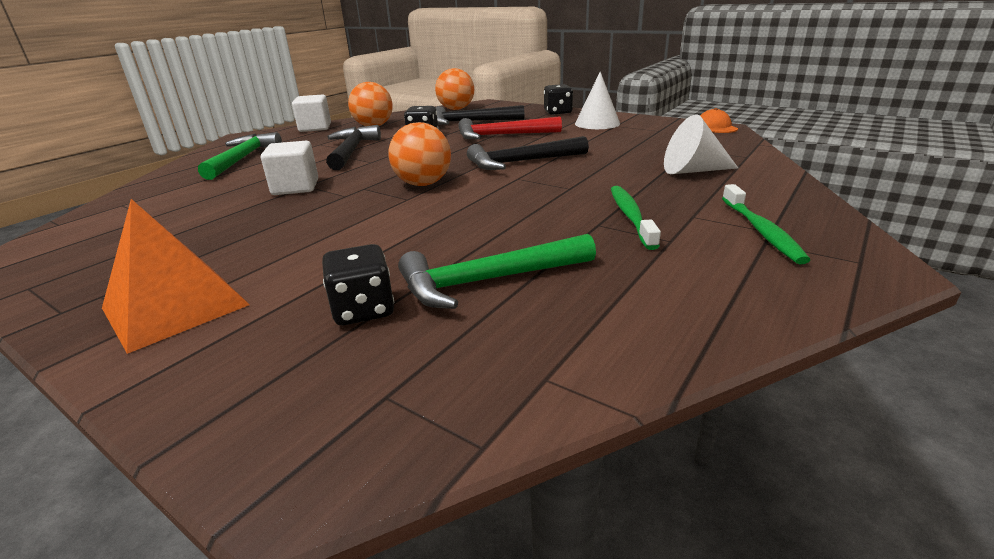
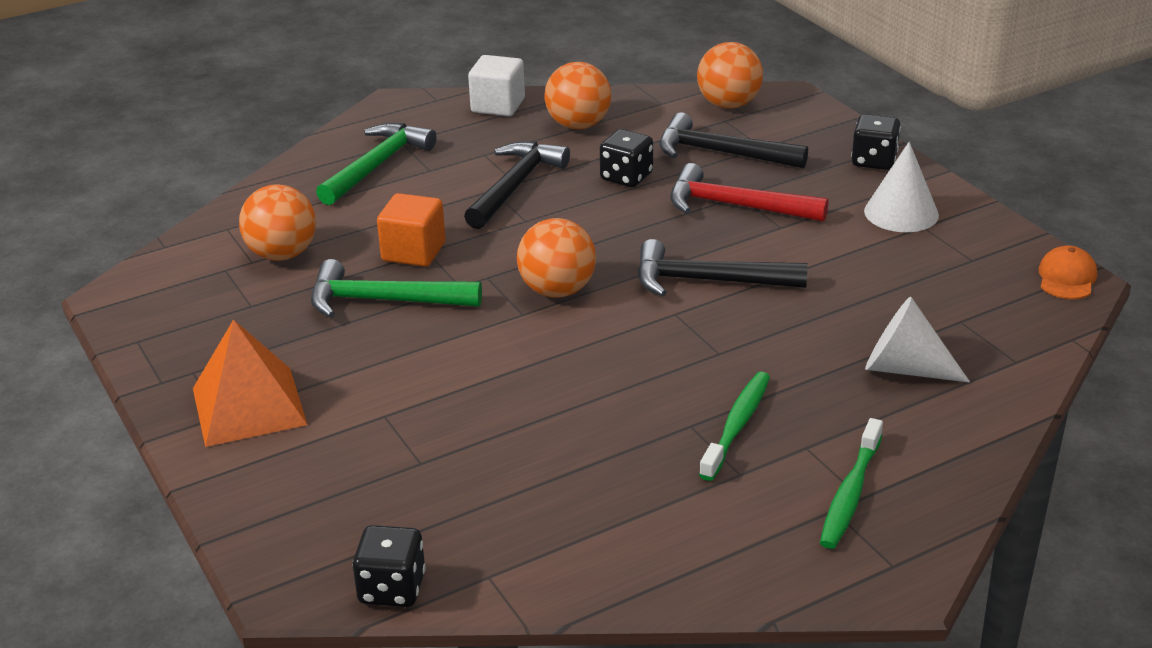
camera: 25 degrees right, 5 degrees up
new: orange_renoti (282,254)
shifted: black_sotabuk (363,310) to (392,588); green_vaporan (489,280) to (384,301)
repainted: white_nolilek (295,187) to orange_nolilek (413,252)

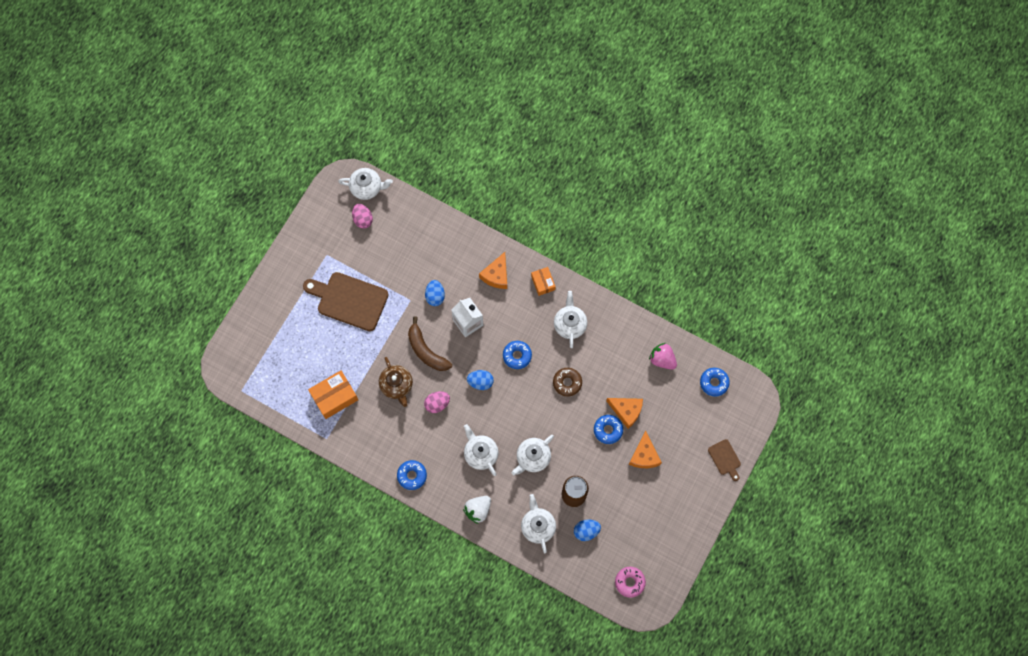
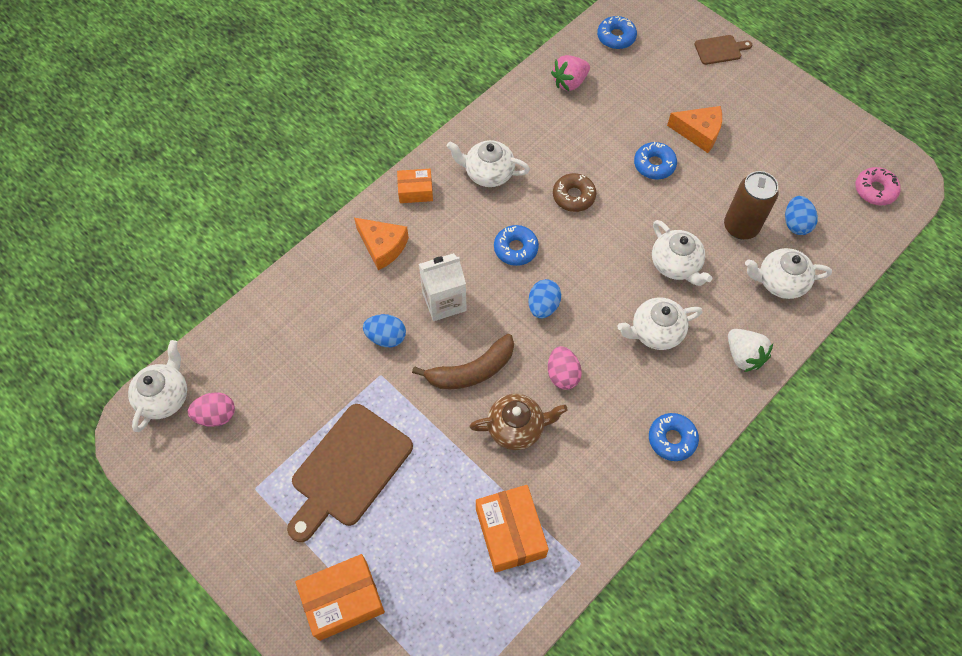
camera: 75 degrees left, 10 degrees down
gone: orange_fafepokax (626,411)
new: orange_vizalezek (343,600)

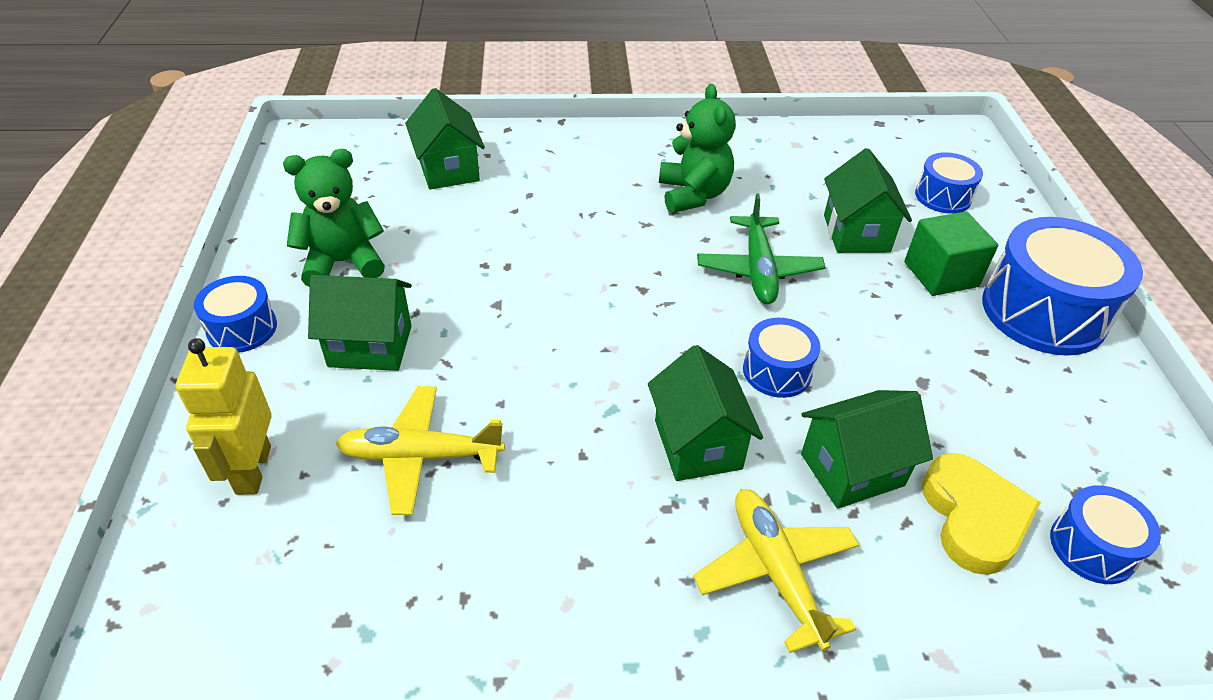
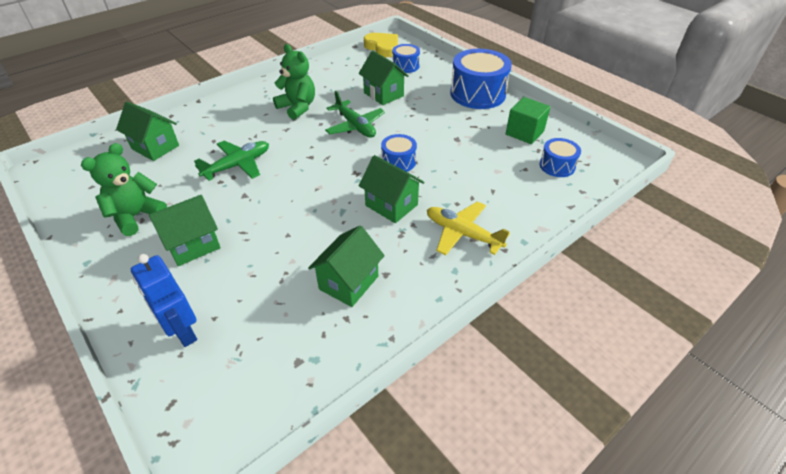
camera: 35 degrees left, 0 degrees up
gone: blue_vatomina (242,328); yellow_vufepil (420,456)
new: green_vufepil (238,165)
shifted: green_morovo (852,470) to (348,282); green_nolilek (941,274) to (524,133); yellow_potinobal (973,517) to (383,47)
repainted: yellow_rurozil (253,470) to blue_rurozil (183,332)

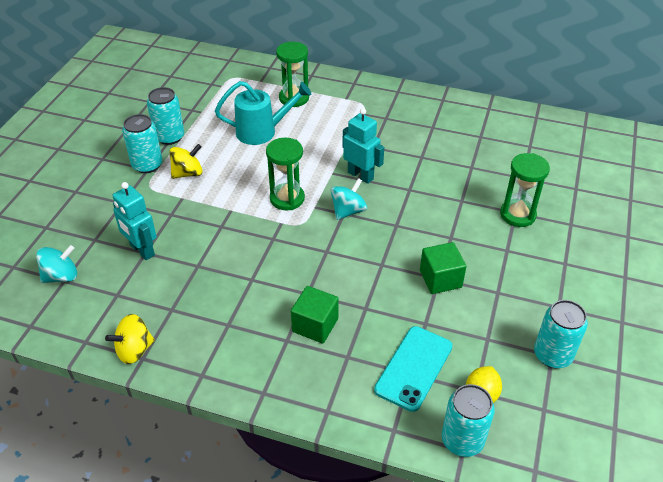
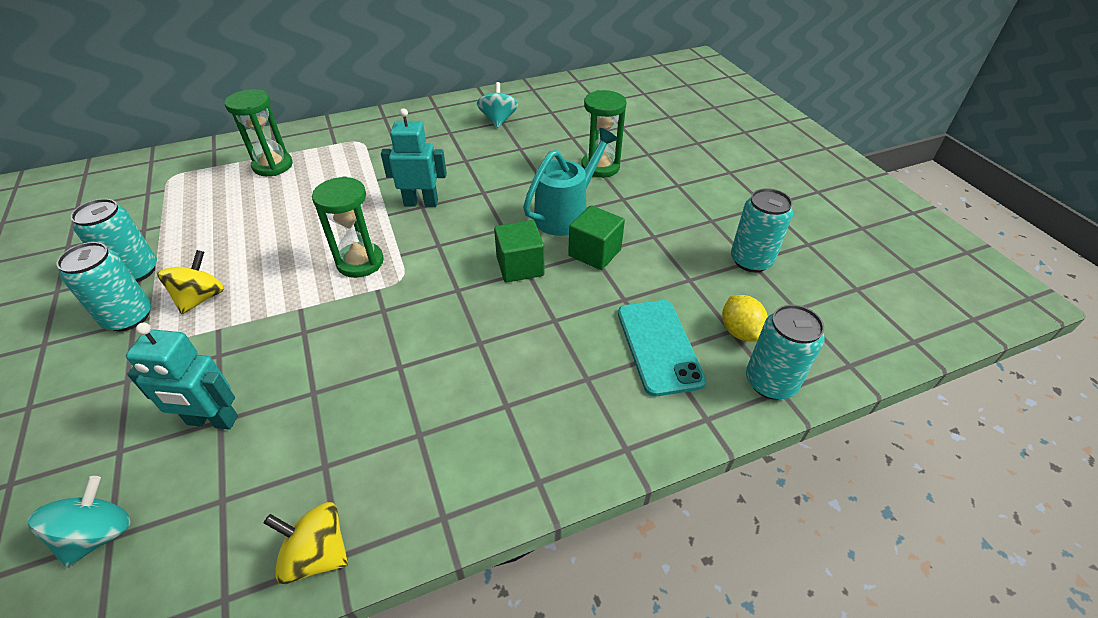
camera: 40 degrees left, 0 degrees up
shifted: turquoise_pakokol (262,131) to (566,214); green_nolilek (315,325) to (520,266); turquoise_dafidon (348,211) to (498,120)
rotated: yellow_dafidon (134,350) = (317,554) 90 degrees clockwise

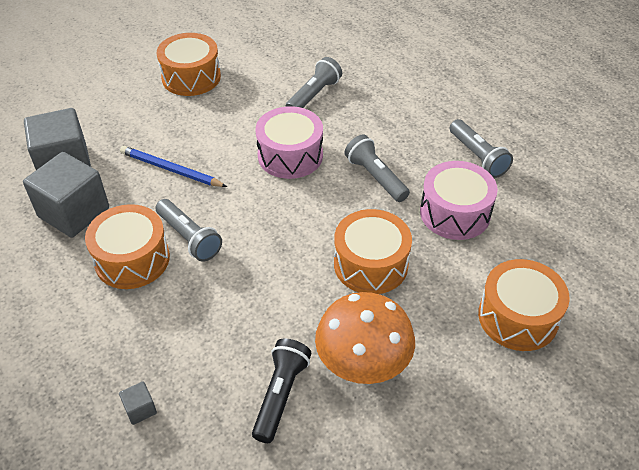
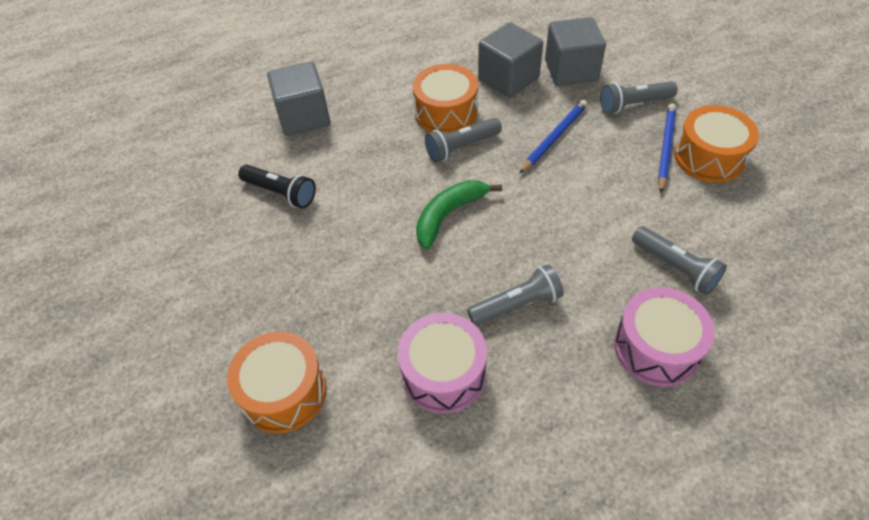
camera: 105 degrees right, 5 degrees up
gone: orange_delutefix (363,364); orange_vatomina (370,264)
new: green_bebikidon (448,215); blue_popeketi (665,148)
shifted: pink_vatomina (290,155) to (656,348); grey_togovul (477,157) to (633,104)
scaled: grey_nolilek (140,409) = (304,117) x2.44

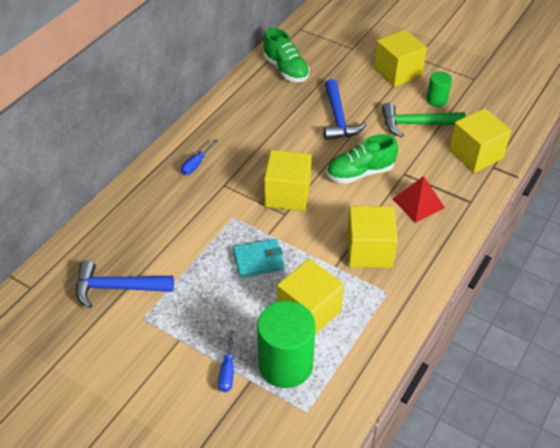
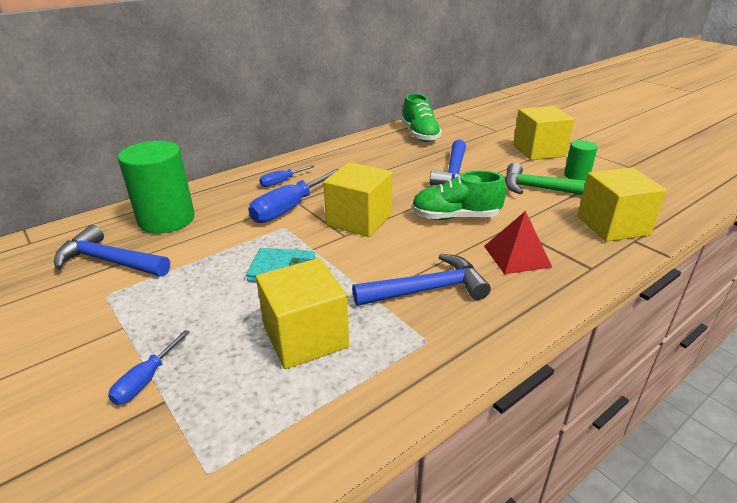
camera: 20 degrees right, 15 degrees down
new: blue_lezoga (290,208)
shifted: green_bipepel (285,364) to (166,220)
swapped: yellow_nolilek (369,250) to blue_vaporan (427,290)

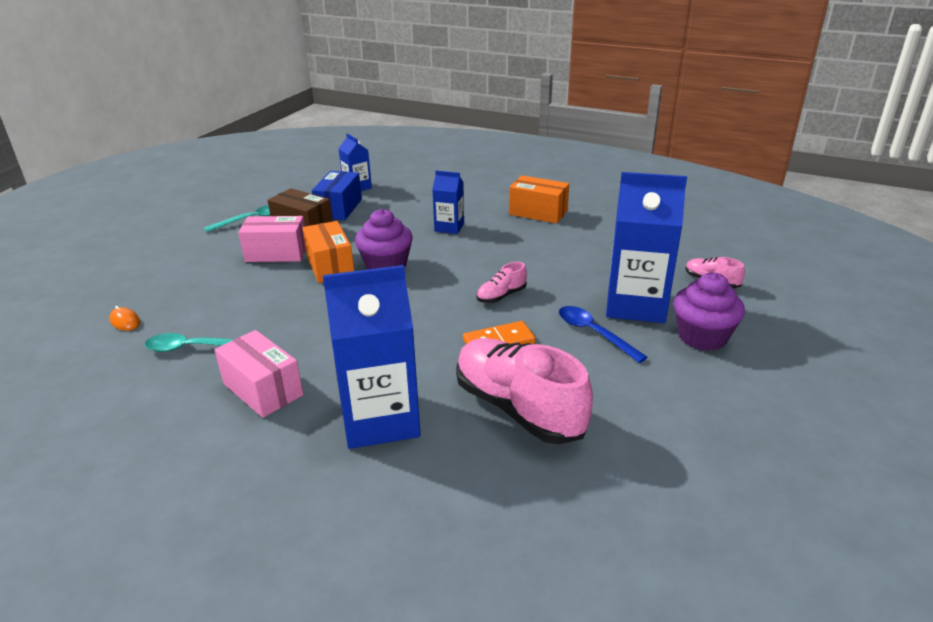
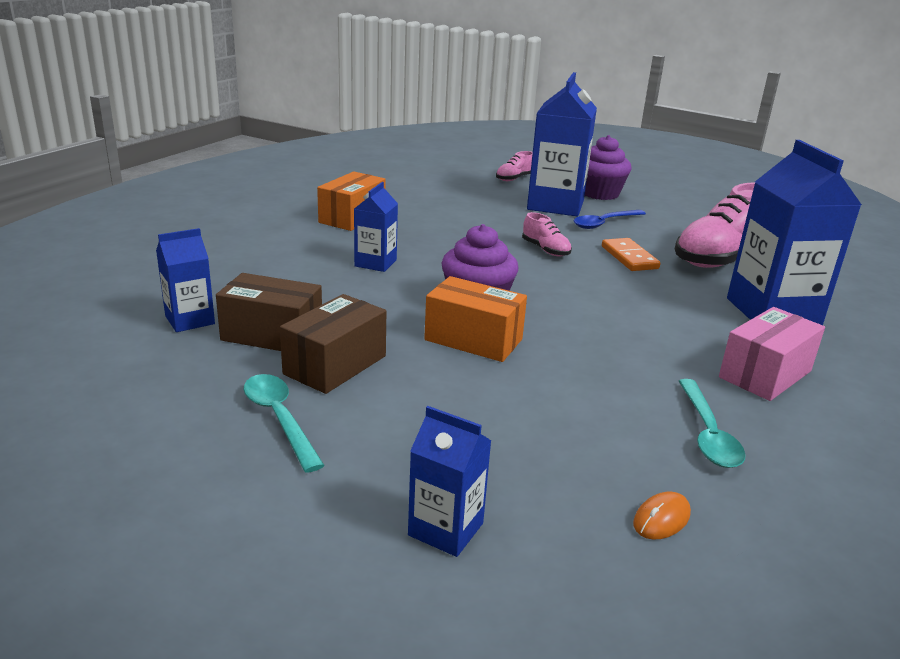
camera: 90 degrees left, 5 degrees down
gone: pink_vizalezek (276,253)
new: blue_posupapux (445,529)
repainted: blue_vizalezek (339,208) to brown_vizalezek (272,335)
rotated: orange_vizalezek (330,266) = (473,339) 45 degrees clockwise

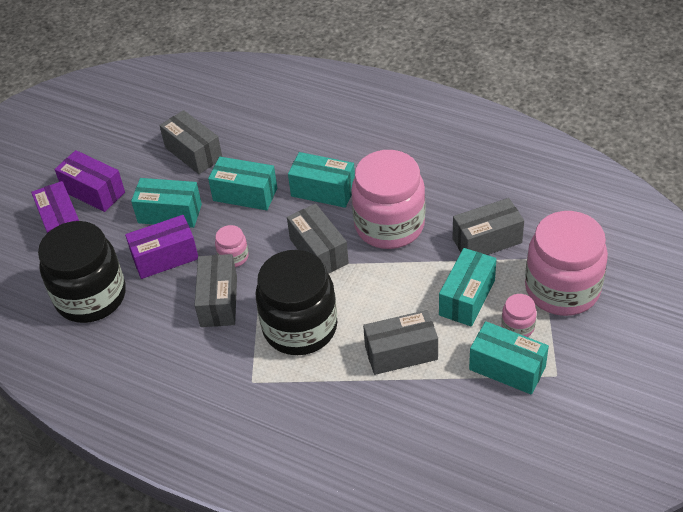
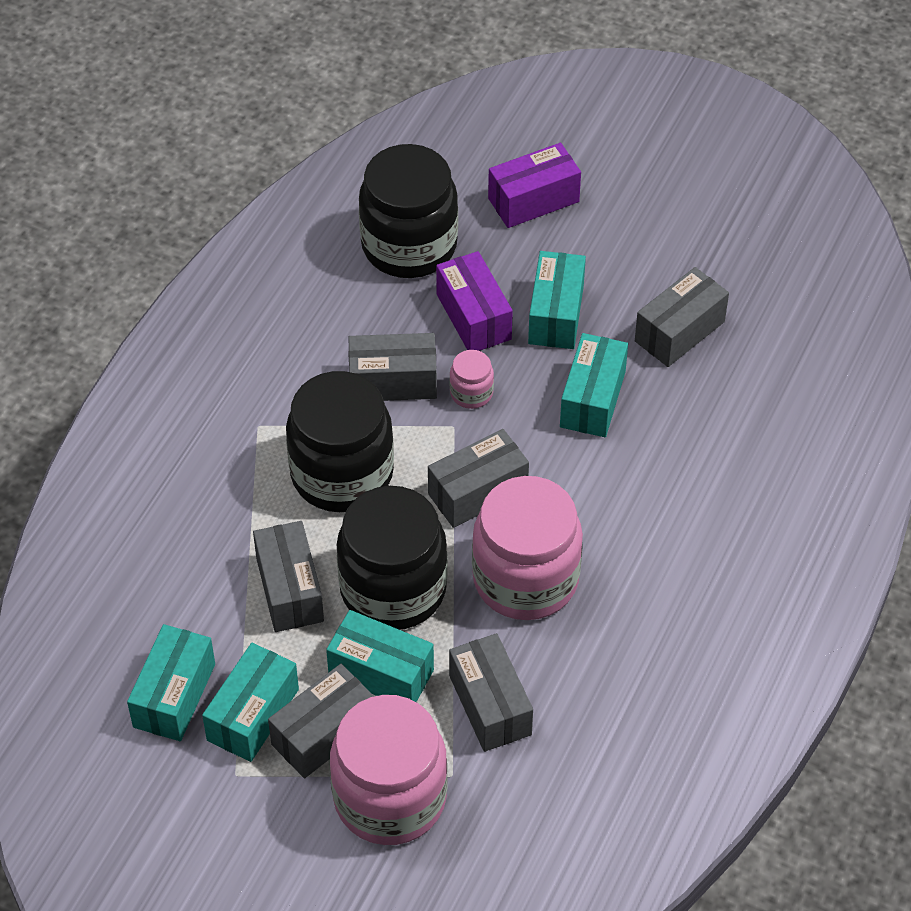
camera: 85 degrees right, 5 degrees up
gone: purple_vizalezek (93,192)
new: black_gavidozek (393,589)
shifted: turquoise_vizalezek (323,191) to (174,695)
swapped: pink_gavidozek (518,327) to grey_vizalezek (324,733)

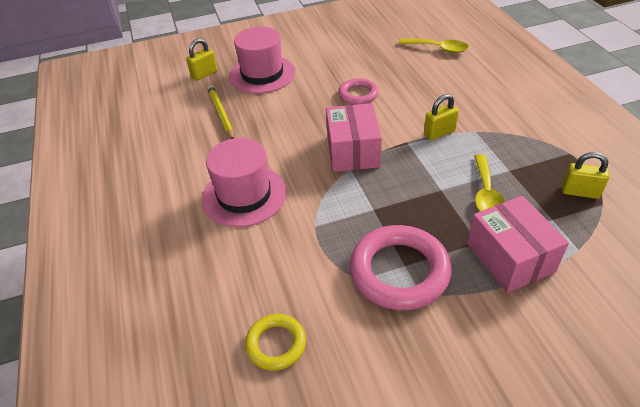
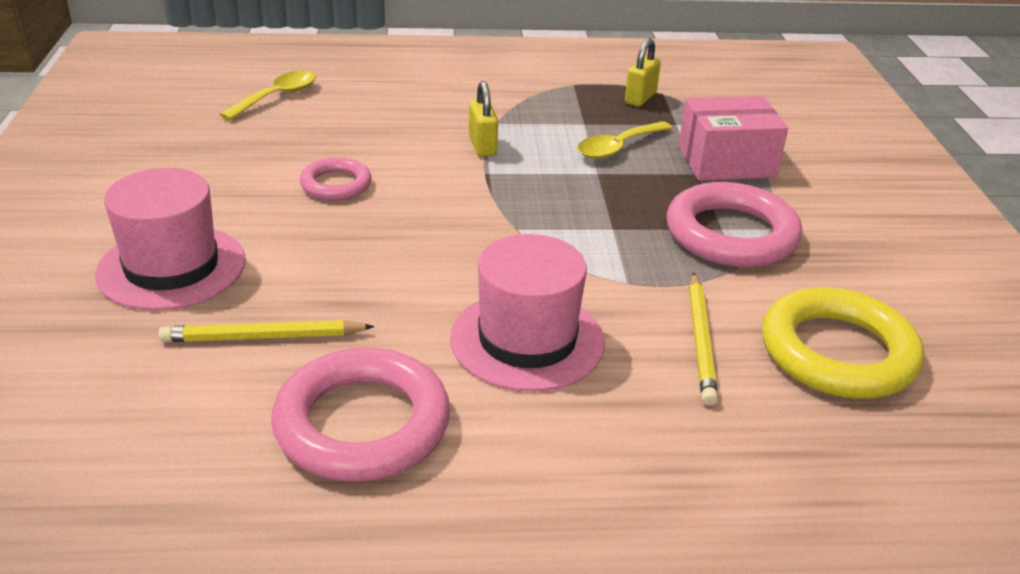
camera: 80 degrees left, 10 degrees down
gone: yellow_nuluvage (204,74); pink_vizalezek (353,151)
new: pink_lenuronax (362,424); yellow_popeketi (700,341)
rotated: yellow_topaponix (486,193) = (618,147) 120 degrees clockwise
scaled: yellow_lenuronax (276,344) = (838,352) x1.80

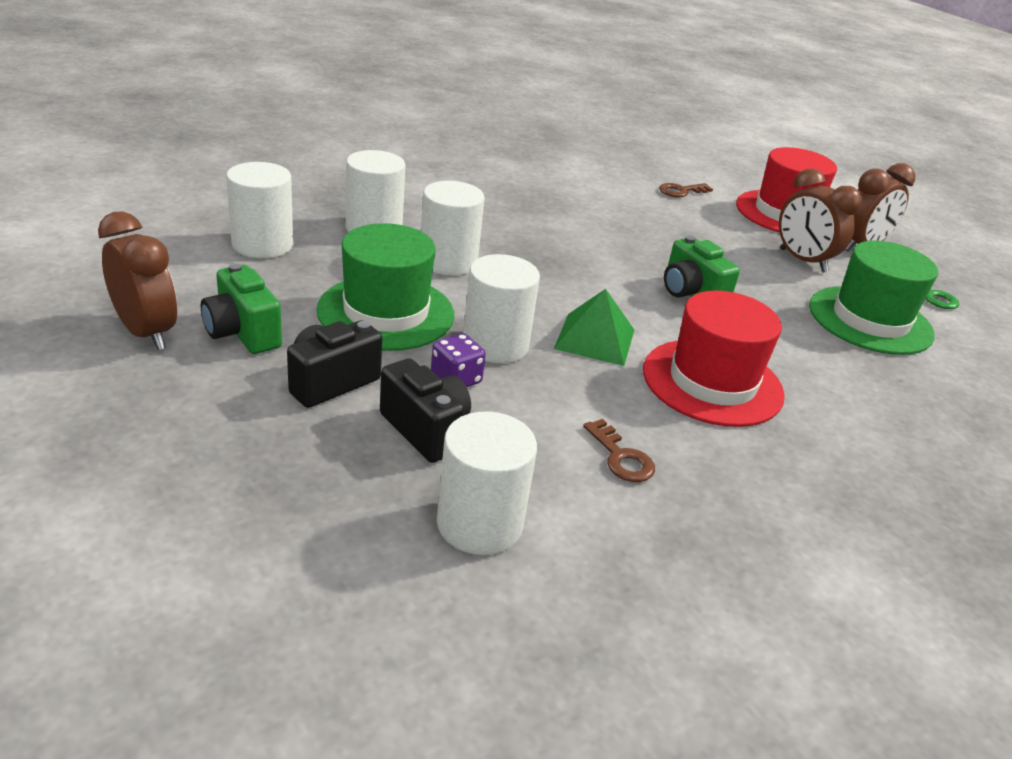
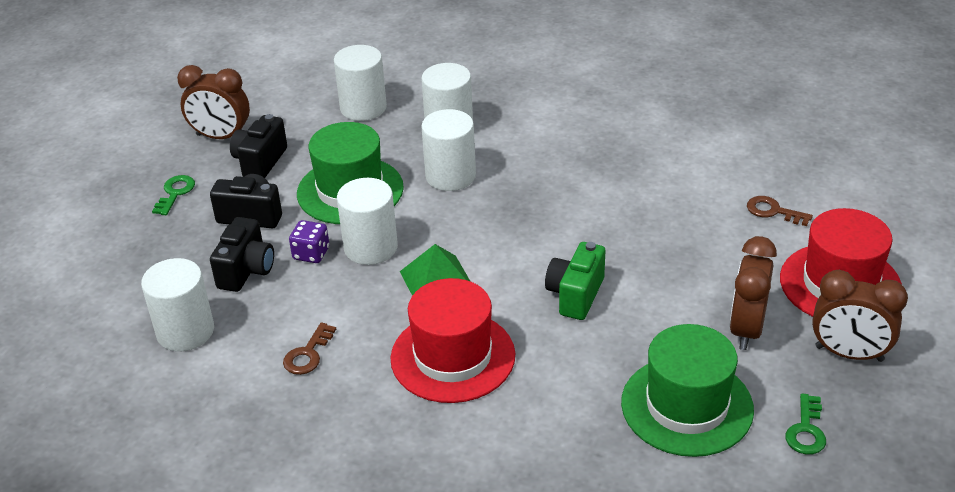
camera: 60 degrees right, 5 degrees up
new: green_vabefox (175,193)
repainted: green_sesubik (242,333) to black_sesubik (260,162)
rotated: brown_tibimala (146,333) = (221,137) 90 degrees clockwise

